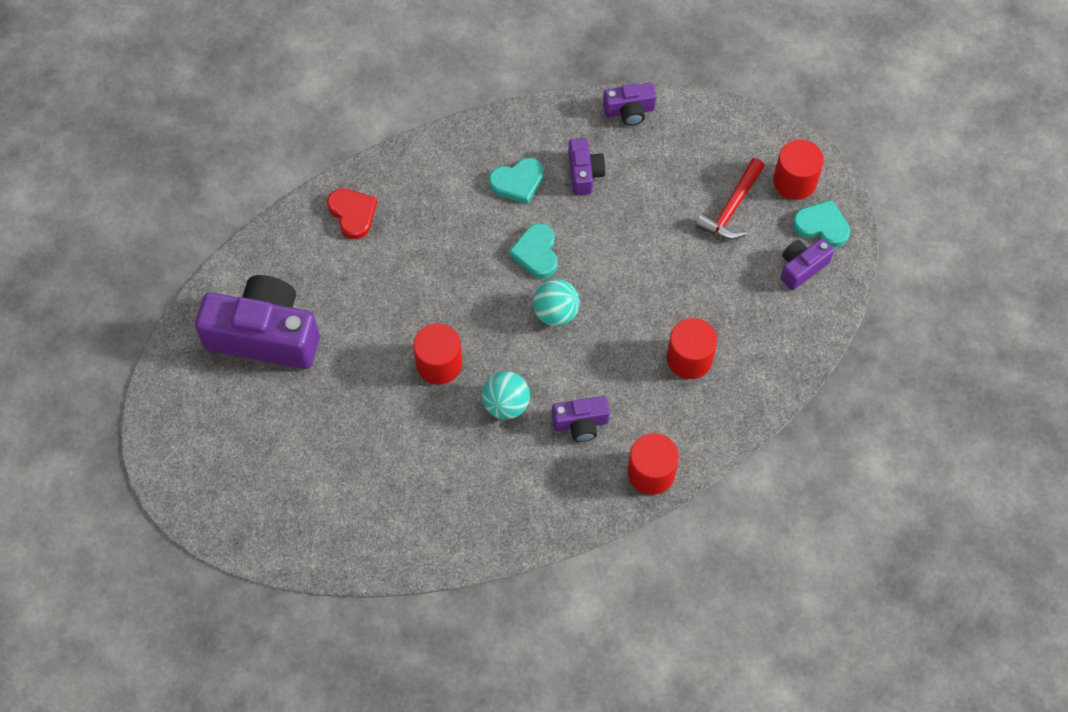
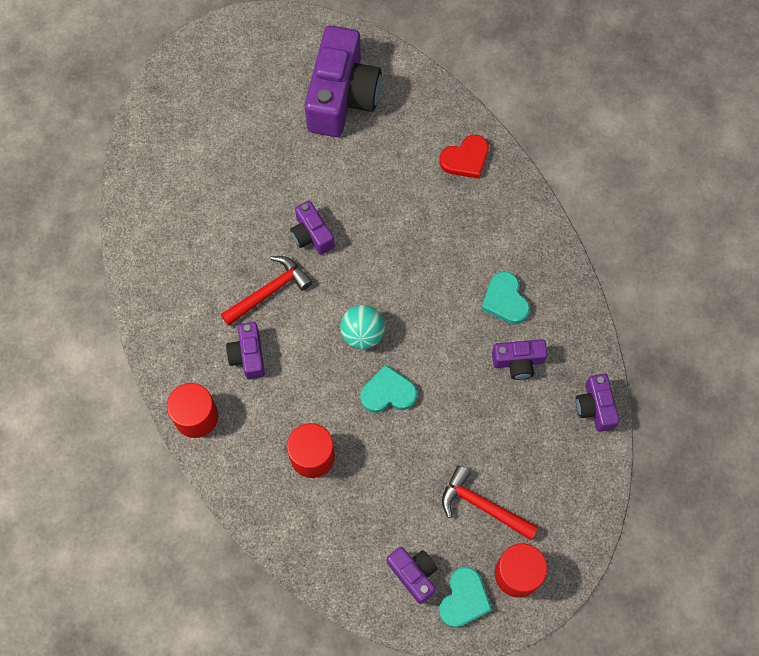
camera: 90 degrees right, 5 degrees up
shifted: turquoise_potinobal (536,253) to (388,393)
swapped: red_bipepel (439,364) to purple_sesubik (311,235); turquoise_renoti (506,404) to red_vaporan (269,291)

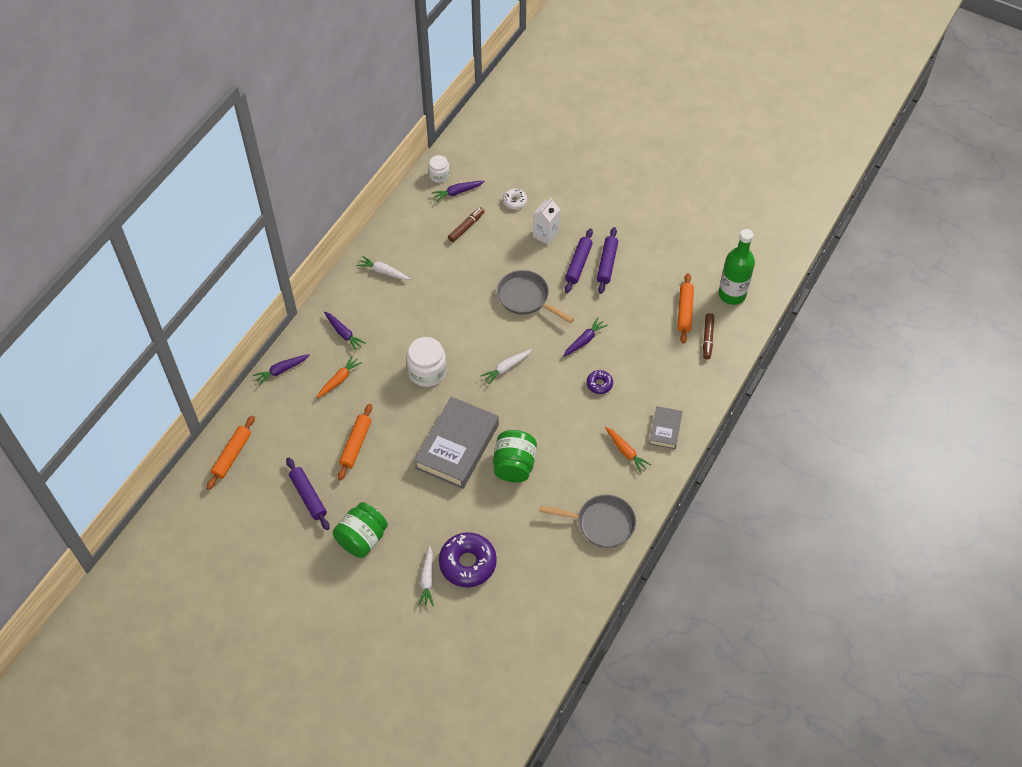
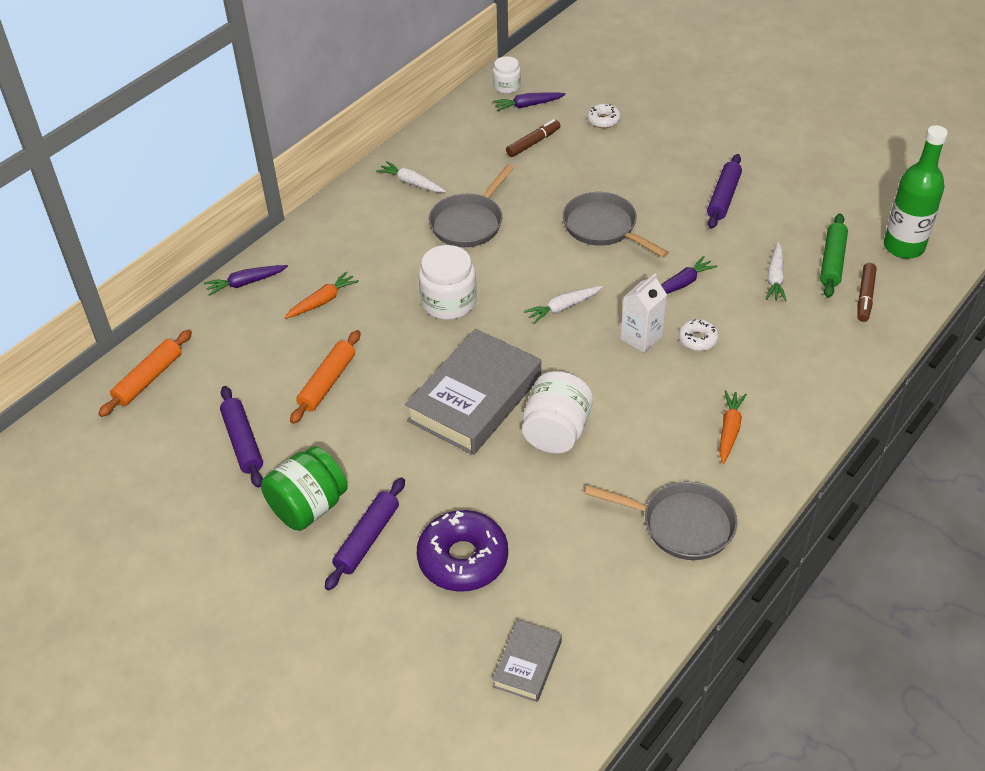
camera: 10 degrees right, 10 degrees down
gone: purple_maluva (343,333)
new: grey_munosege (469,223)
shifted: white_maluva (427,579) to (775,278); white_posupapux (545,235) to (641,338); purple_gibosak (578,264) to (367,539); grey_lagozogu (665,429) to (527,664)
repainted: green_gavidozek (514,465) to white_gavidozek (556,432); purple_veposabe (599,384) to white_veposabe (697,339); orange_gibosak (685,311) to green_gibosak (832,261)
rotated: orange_maluva (626,452) = (729,430) 135 degrees counterclockwise

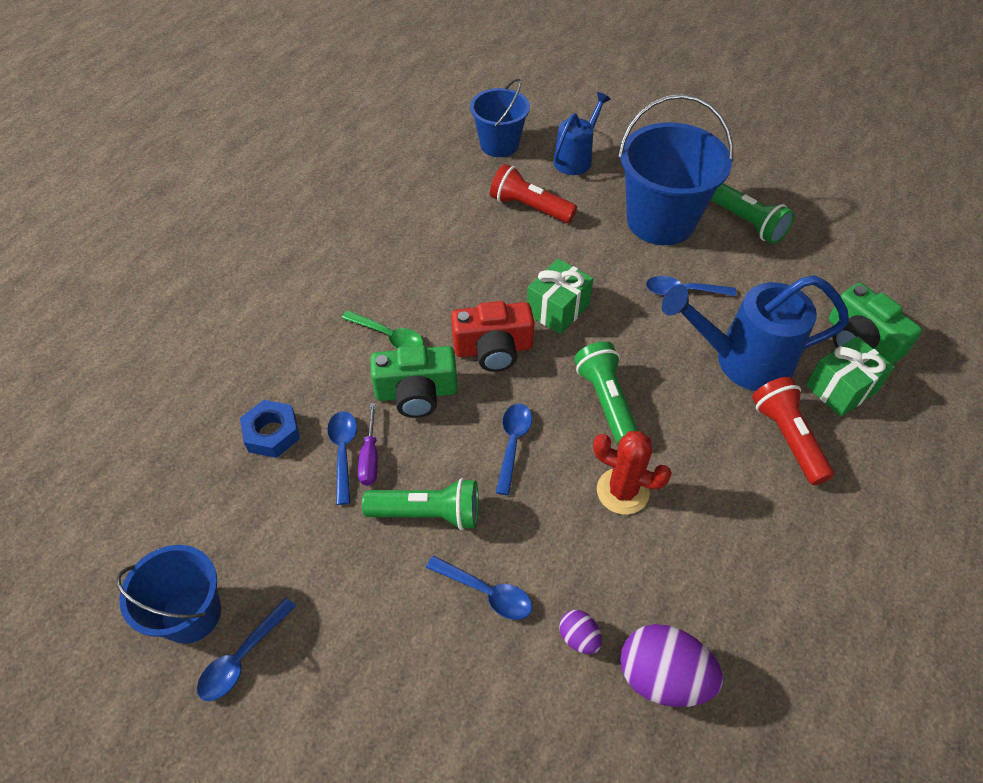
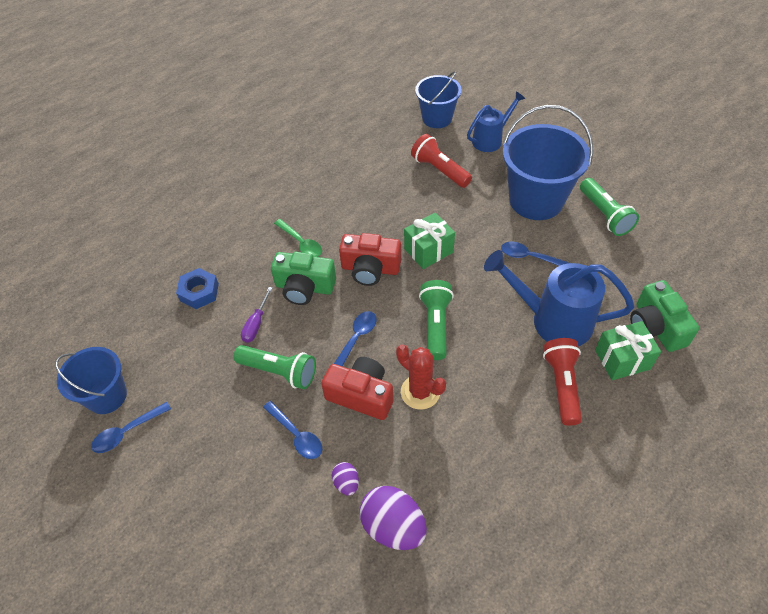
camera: 20 degrees right, 0 degrees up
gone: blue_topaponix (343,452)
new: red_sesubik (361,395)

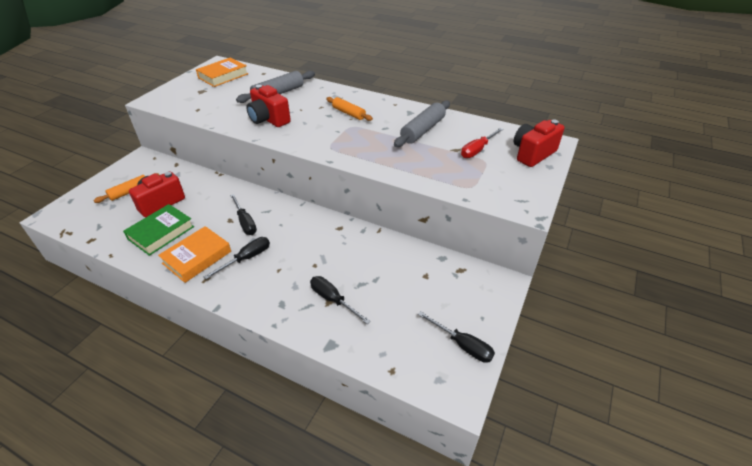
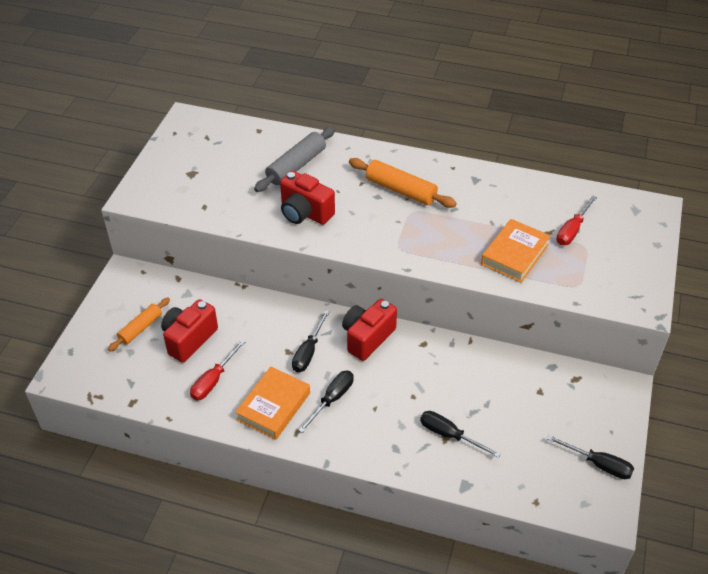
camera: 10 degrees left, 5 degrees up
gone: grey_gibosak (423,130)
shifted: orange_lagozogu (223,76) to (515,254); red_sesubik (532,154) to (367,338)
swapped: green_lagozogu (161,233) to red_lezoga (213,380)
rotated: black_lezoga (245,222) = (308,352) 60 degrees clockwise
scaled: orange_gibosak (348,113) = (401,190) x1.53

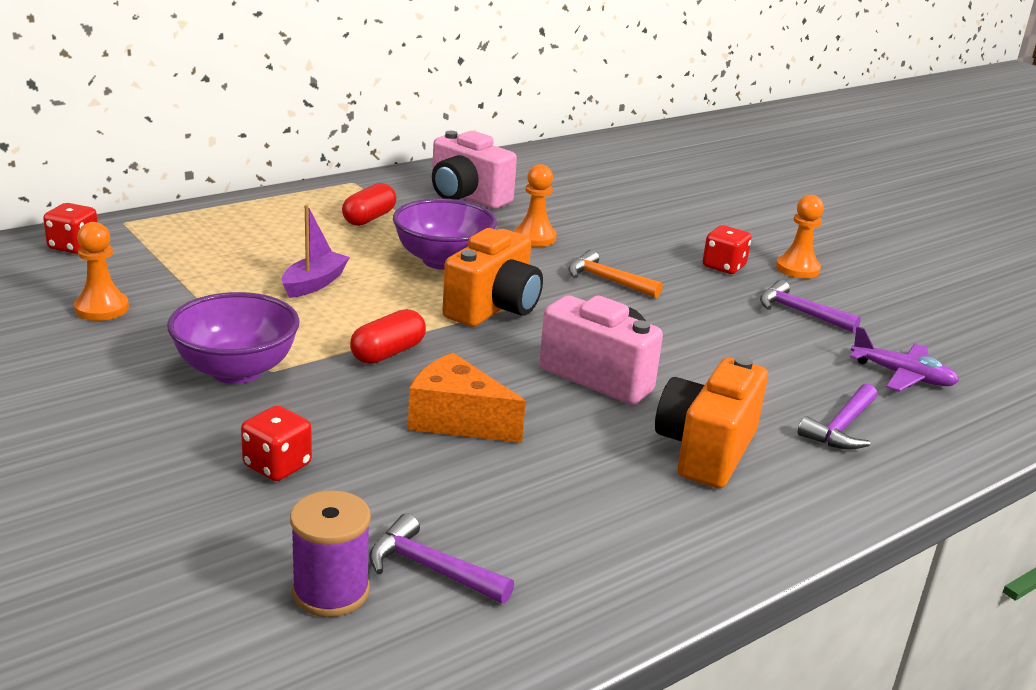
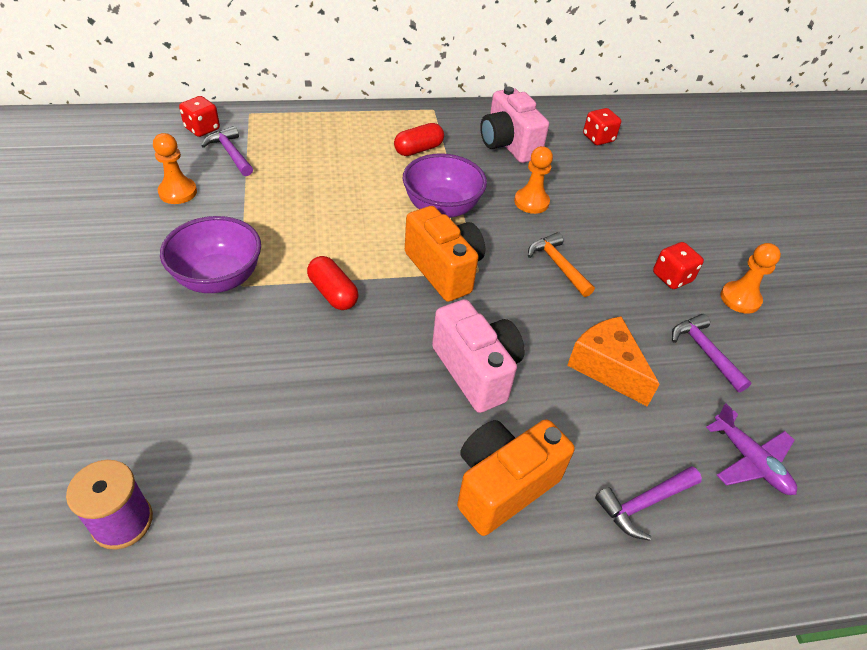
camera: 25 degrees right, 20 degrees up
gone: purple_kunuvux (314,283)
shifted: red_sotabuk (277,465) to (598,138); purple_vaporan (430,568) to (230,153); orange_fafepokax (457,420) to (606,368)
rotated: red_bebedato (388,353) = (333,293) 75 degrees clockwise; orange_sesubik (493,308) = (444,270) 90 degrees counterclockwise

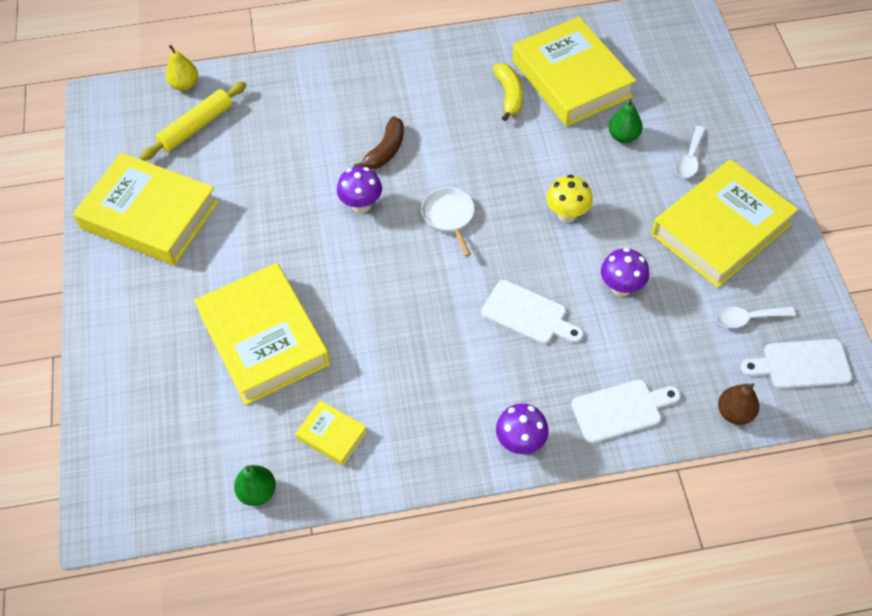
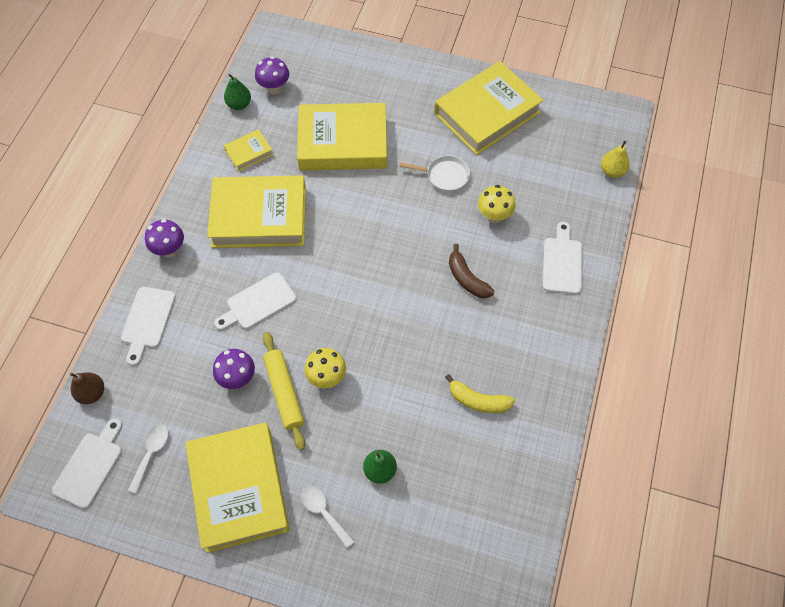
camera: 115 degrees right, 5 degrees up
new: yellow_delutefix (494,216); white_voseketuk (562,262)
shifted: yellow_gibosak (196,127) to (284,392); purple_delutefix (361,205) to (274,88); white_munosege (449,217) to (444,176); yellow_lagozogu (571,78) to (259,216)

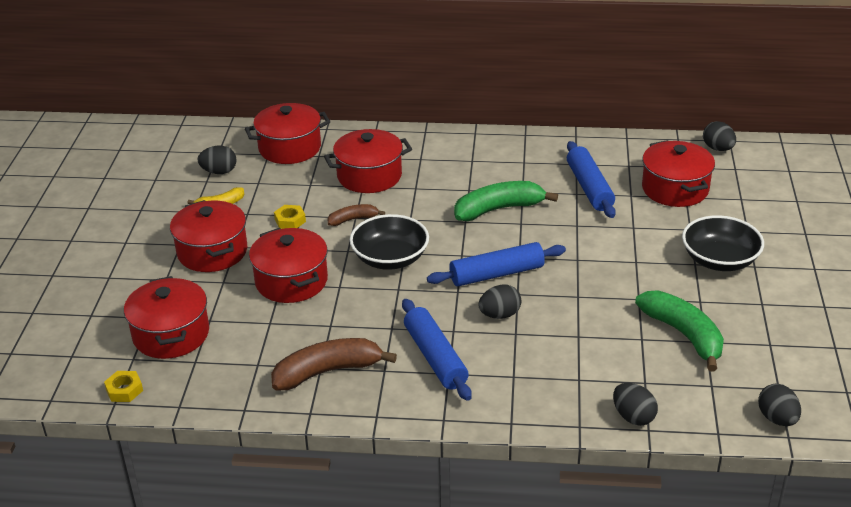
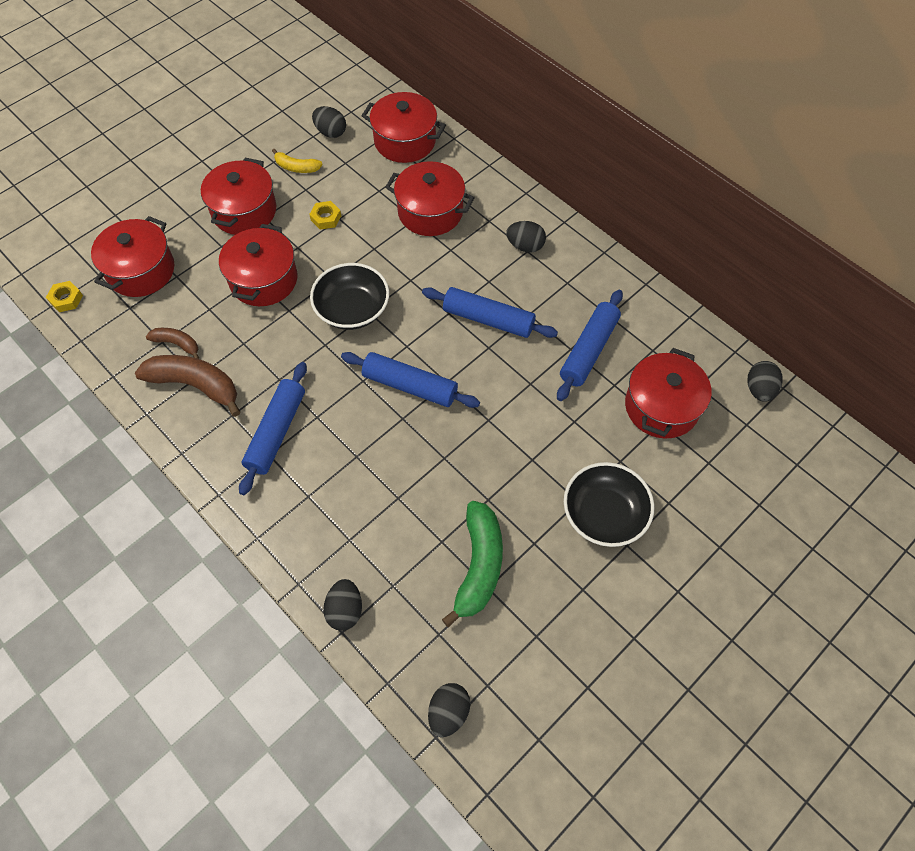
camera: 40 degrees right, 25 degrees up
shifted: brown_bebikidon (353,219) to (177,344); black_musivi (499,315) to (525,246)
swapped: green_bebikidon (498,209) to blue_gibosak (488,319)

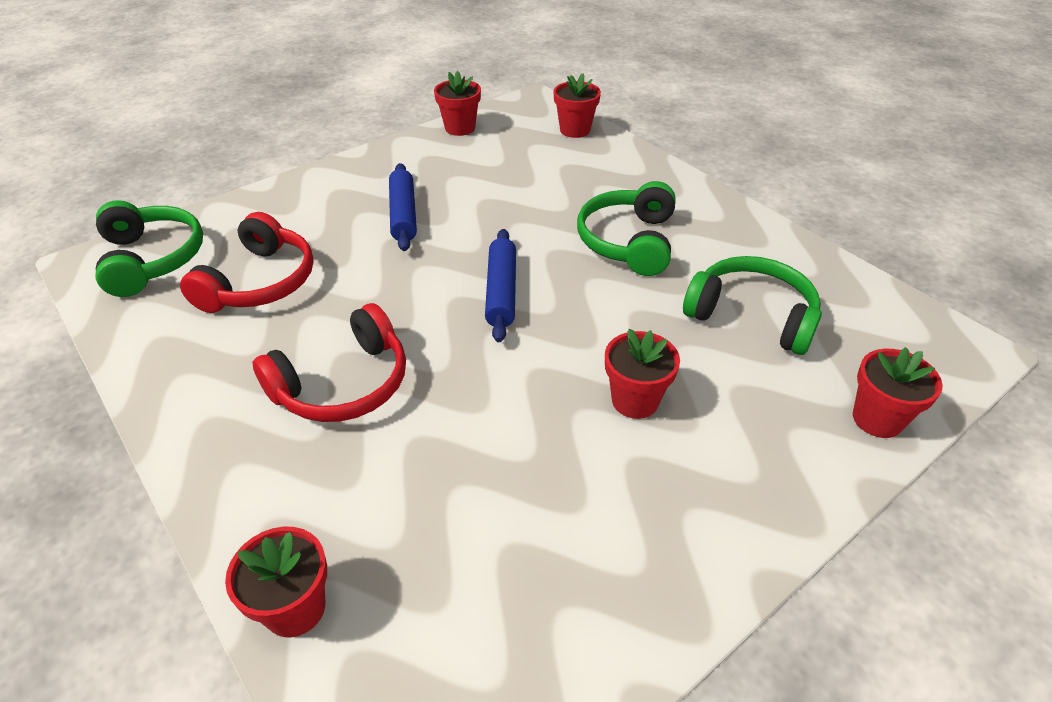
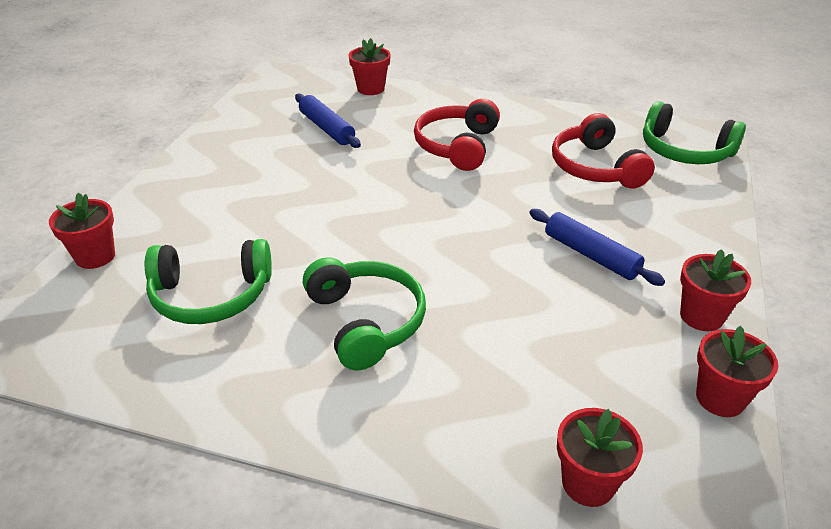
camera: 145 degrees right, 5 degrees down
shifted: blue_gibosak (501,291) to (327,128); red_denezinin (635,400) to (701,316)

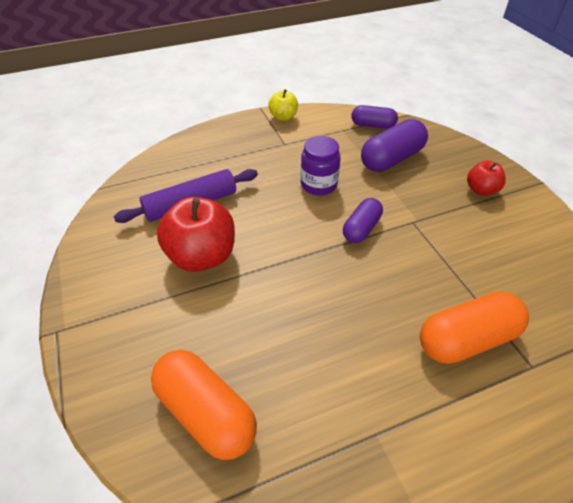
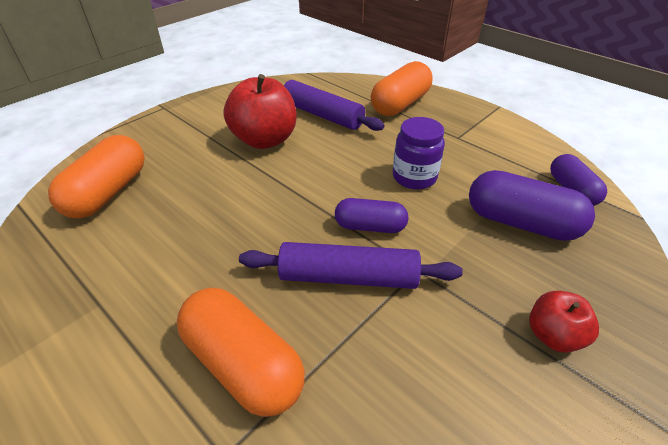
camera: 65 degrees right, 5 degrees down
gone: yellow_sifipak (283,117)
new: purple_gibosak (348,277); orange_bebedato (400,104)

